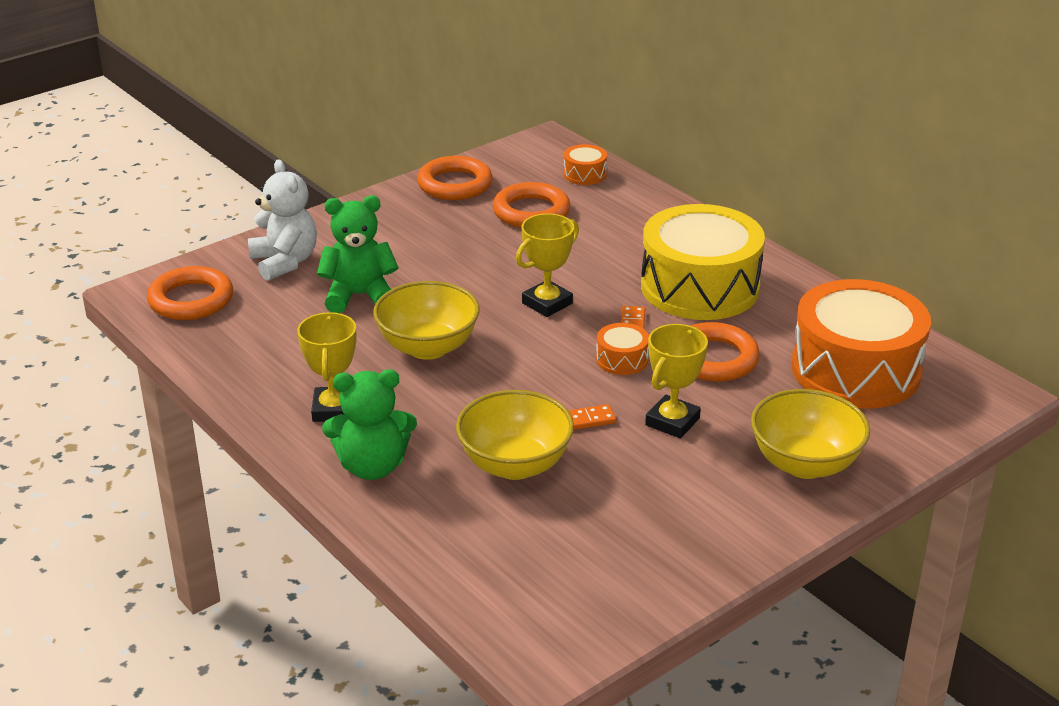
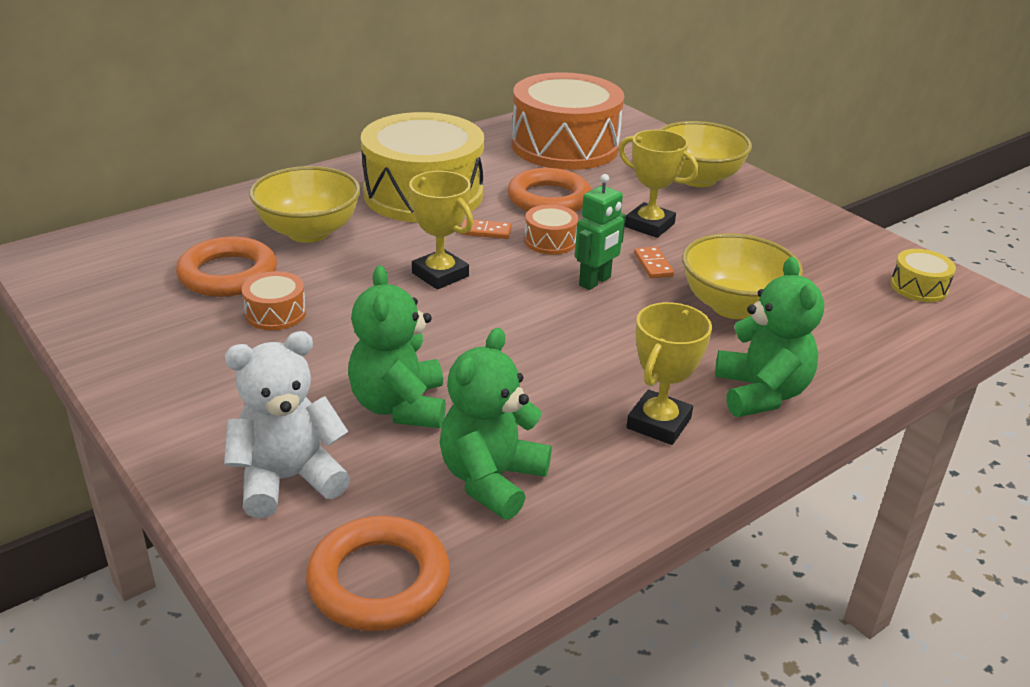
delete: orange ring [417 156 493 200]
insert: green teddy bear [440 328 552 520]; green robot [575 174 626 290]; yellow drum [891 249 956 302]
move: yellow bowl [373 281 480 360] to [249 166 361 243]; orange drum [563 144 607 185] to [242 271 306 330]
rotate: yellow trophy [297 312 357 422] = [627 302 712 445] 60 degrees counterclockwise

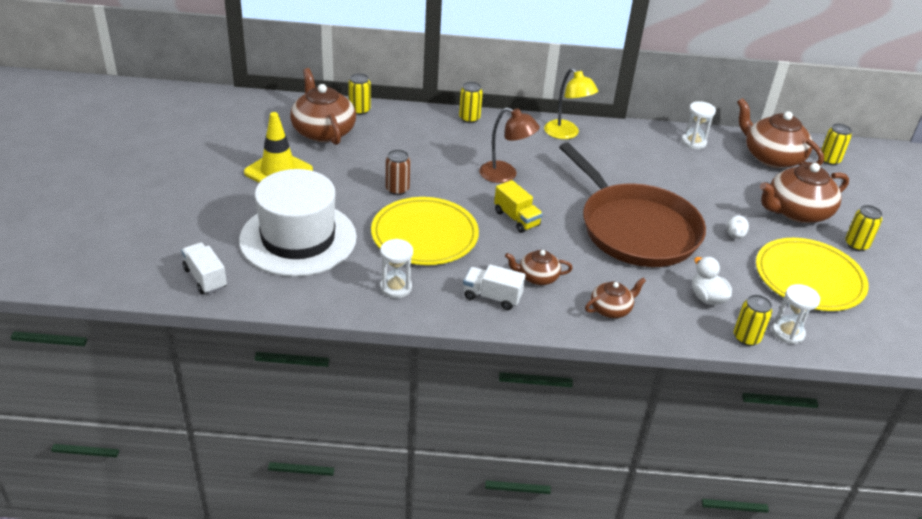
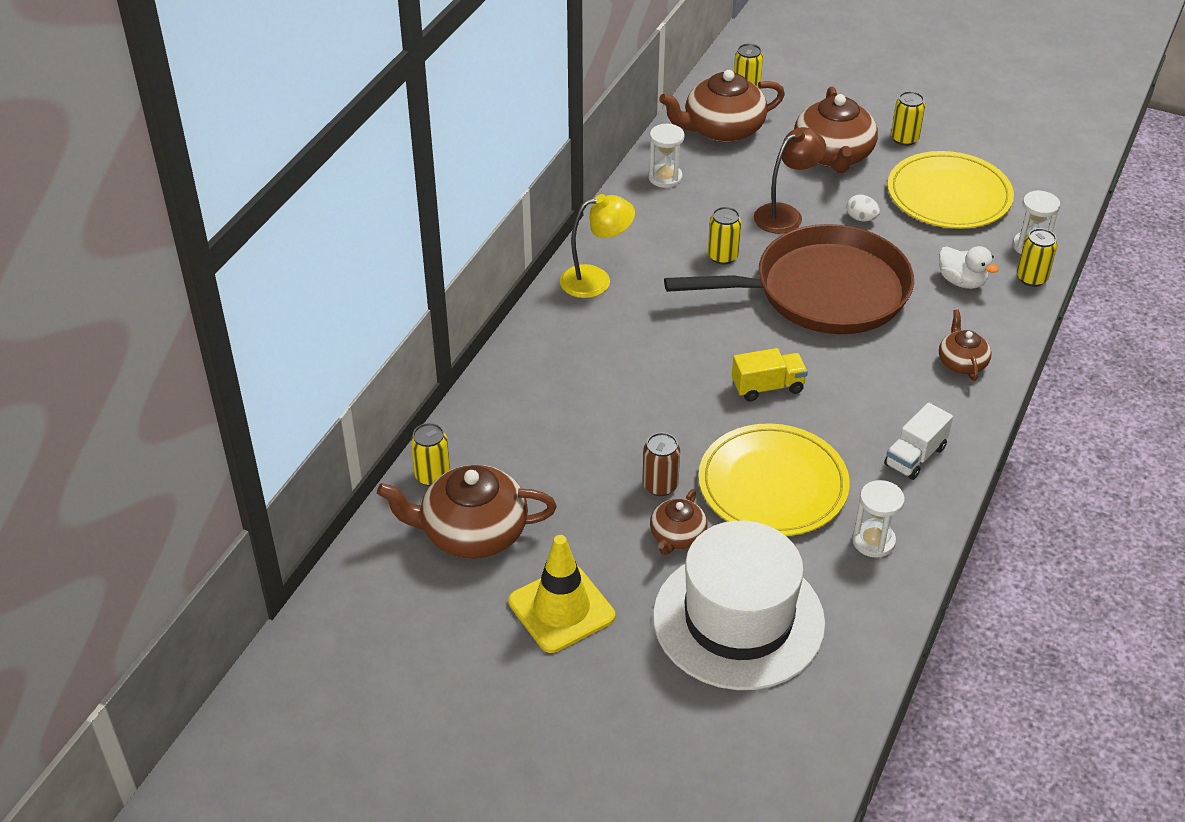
delete: white truck [181 243 227 294]
move: yellow can [459 82 483 123] to [708 207 741 265]; brown lamp [479 107 540 183] to [754 127 826 234]; brown teapot [505 250 573 285] to [650 489 707 555]
rotate: white duck [692 257 732 305] = [939 246 999 289] 135 degrees counterclockwise

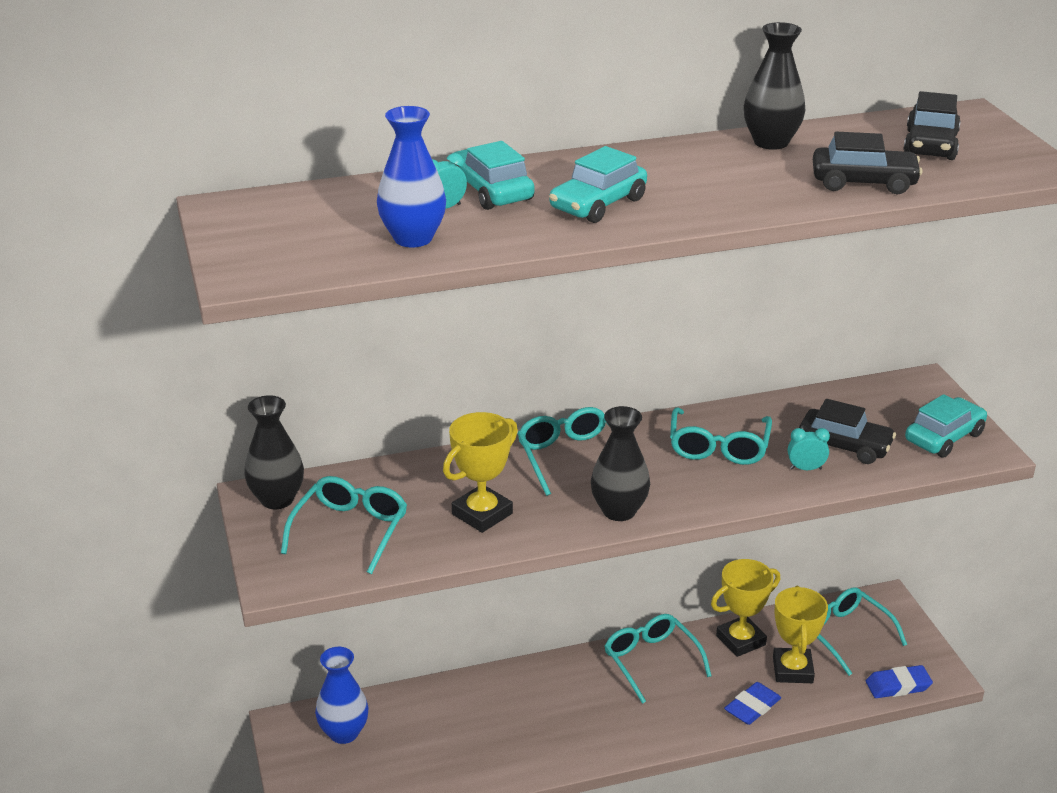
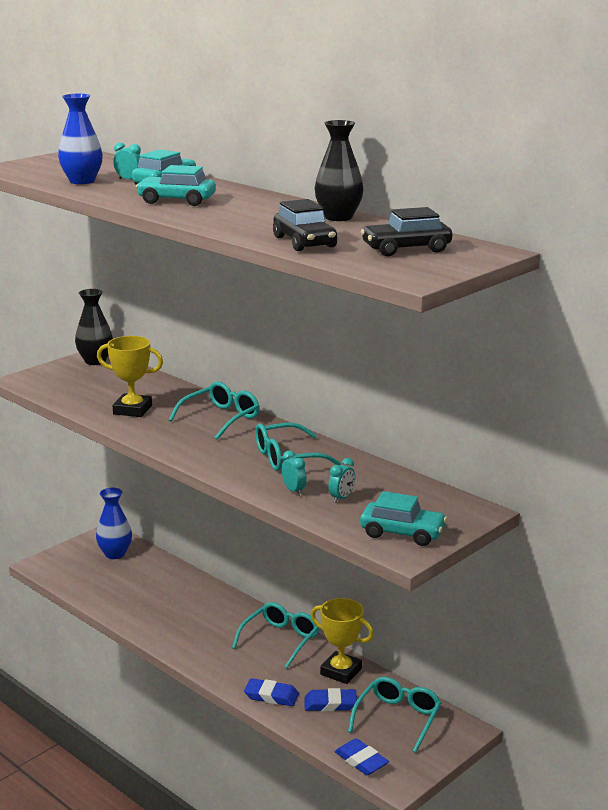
delete: turquoise glasses [281 476 407 574]; black vase [591 406 650 521]
replace: yellow trophy [773 586 828 683] to blue eraser [304 688 357 712]; black car [799 399 896 464] to turquoise clock [328 458 355 503]

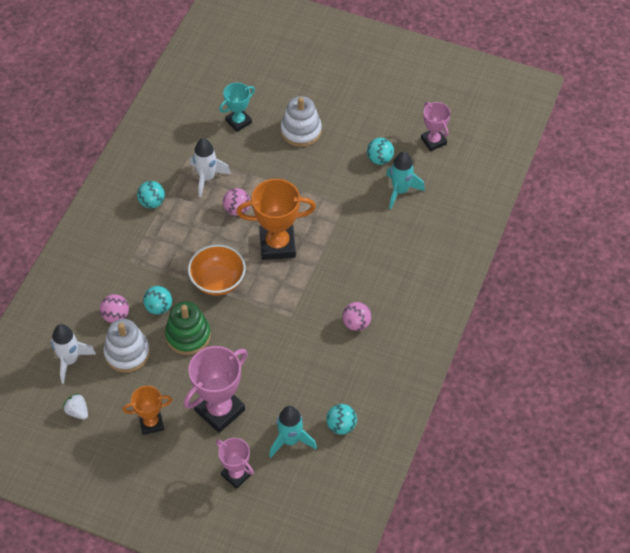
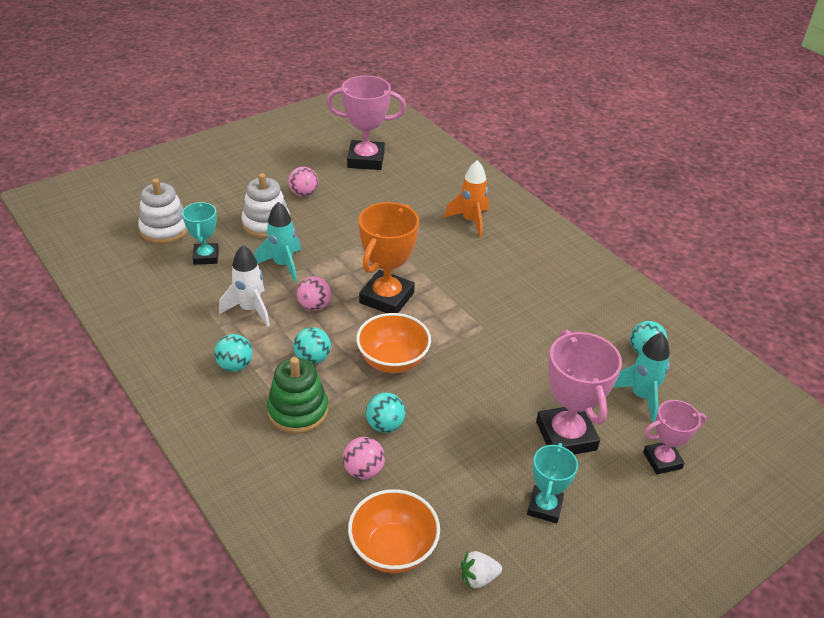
insert: orange rocket [444 160 489 238]
move: white stacking toy [103 319 150 373] to [138 178 188 244]; green stacking toy [165 301 211 355] to [267 357 328 434]; pink ball [342 302 371 331] to [288 167 318 197]; turquoise ball [367 138 394 165] to [293 327 331 364]; turquoise rocket [386 151 425 209] to [254 202 301 282]
replace: white rocket [51 324 96 384] to orange bowl [348 489 440 573]
recolor: orange trophy [122 386 172 435] to turquoise trophy [527 443 578 523]
resize: pink trophy [421 102 451 151] = [326 76 406 170] x1.68

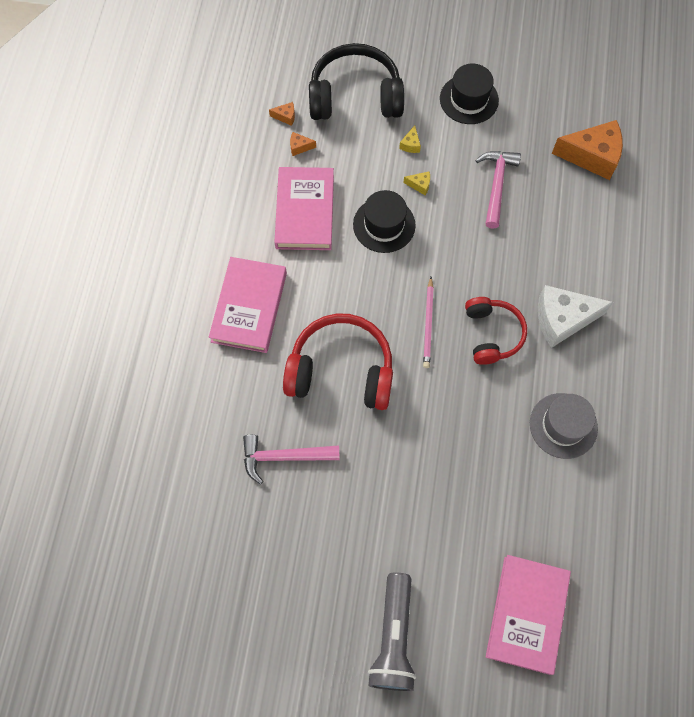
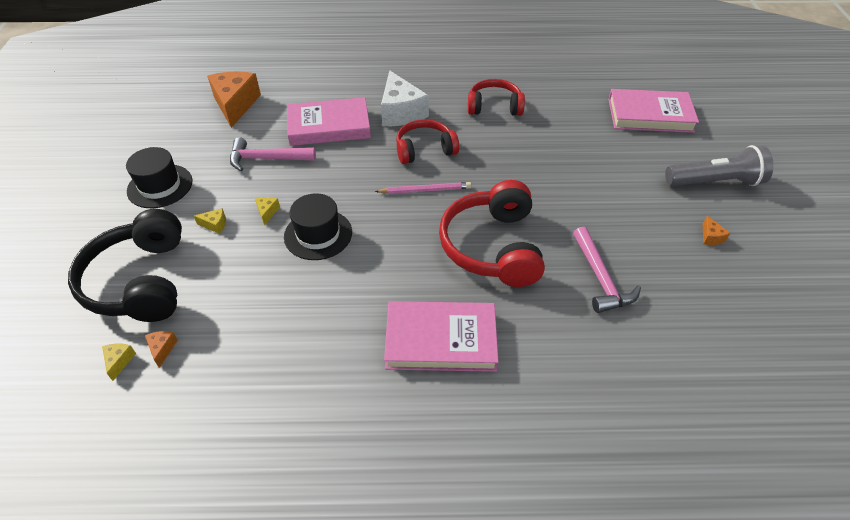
insert: yellow cheese [102 343 136 381]
move: pink book [274 167 334 250] to [287 97 371 146]; orange cheese [290 132 316 156] to [703 216 730 245]
replace: grey hat [530 393 598 459] to red headphones [468 79 525 116]

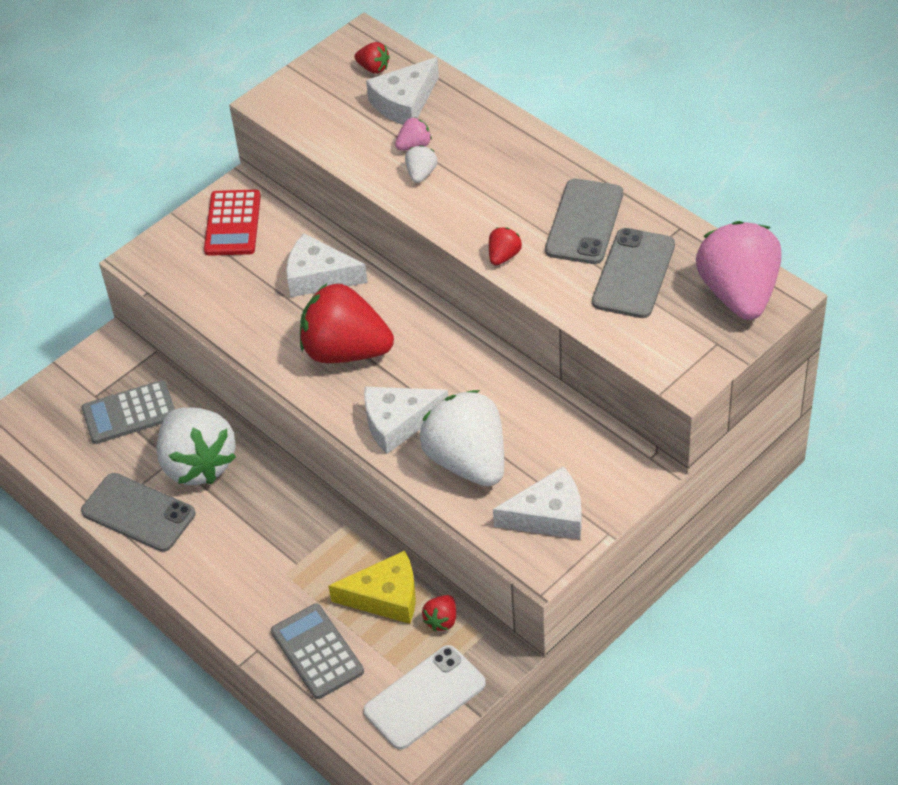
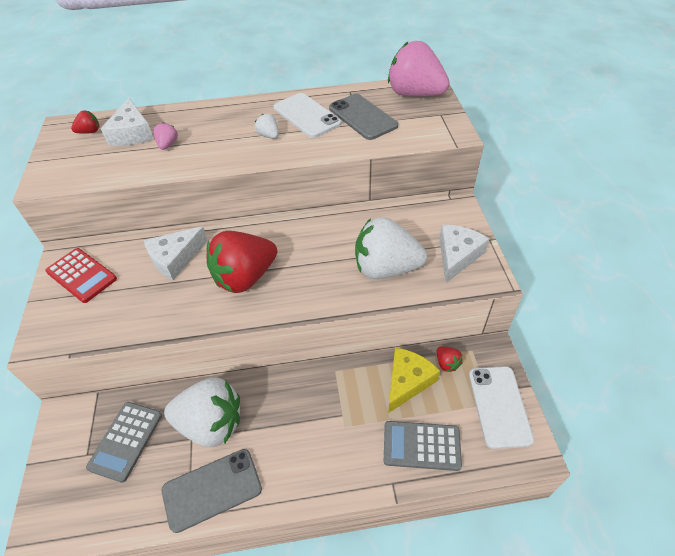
delete: white cheese [364 387 448 454]; red strawberry [489 227 522 265]
move: white strawberry [405 145 438 183] to [255 114 279 139]
recolor: grey phone [545 179 623 264] to white phone [274 93 341 138]

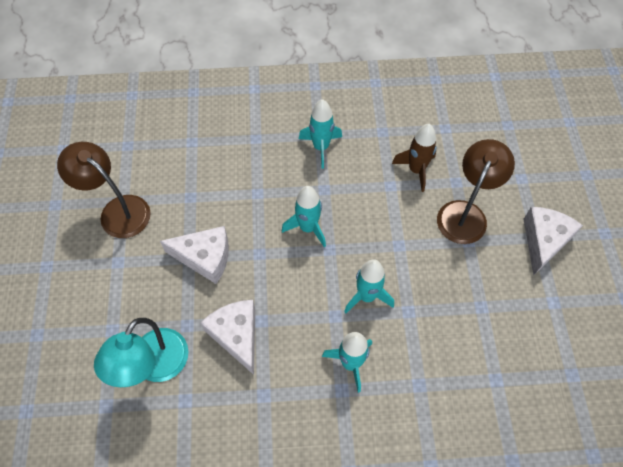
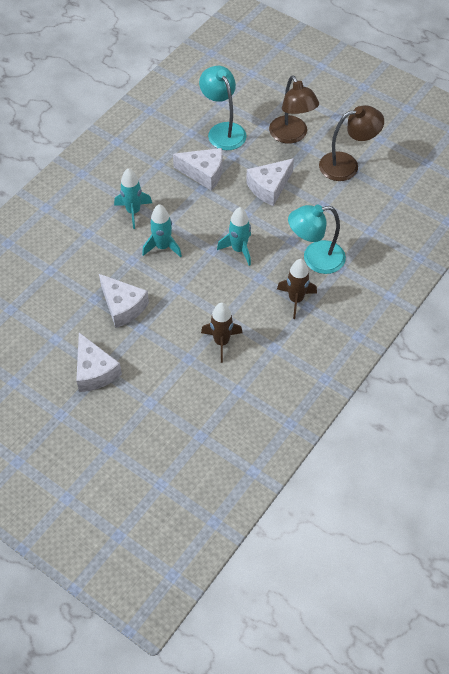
insert: white cheese [99 274 149 328]; turquoise lamp [288 205 346 274]
move: brown lamp [437 139 515 244] to [269 75 319 144]
recolor: turquoise rocket [299 99 342 169] to brown rocket [277 259 317 319]

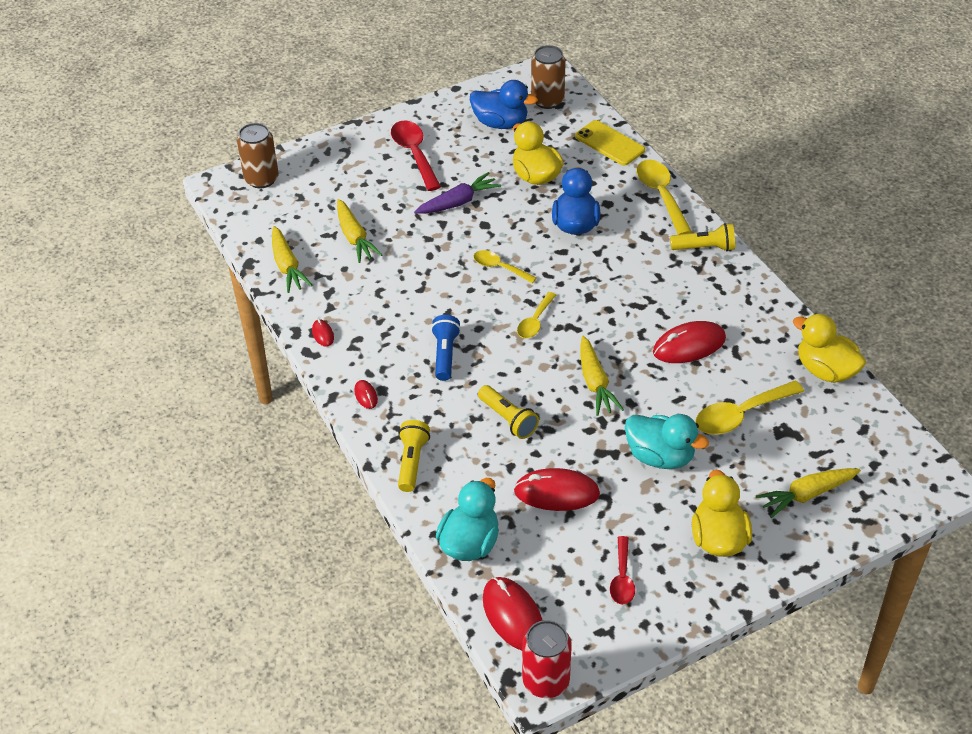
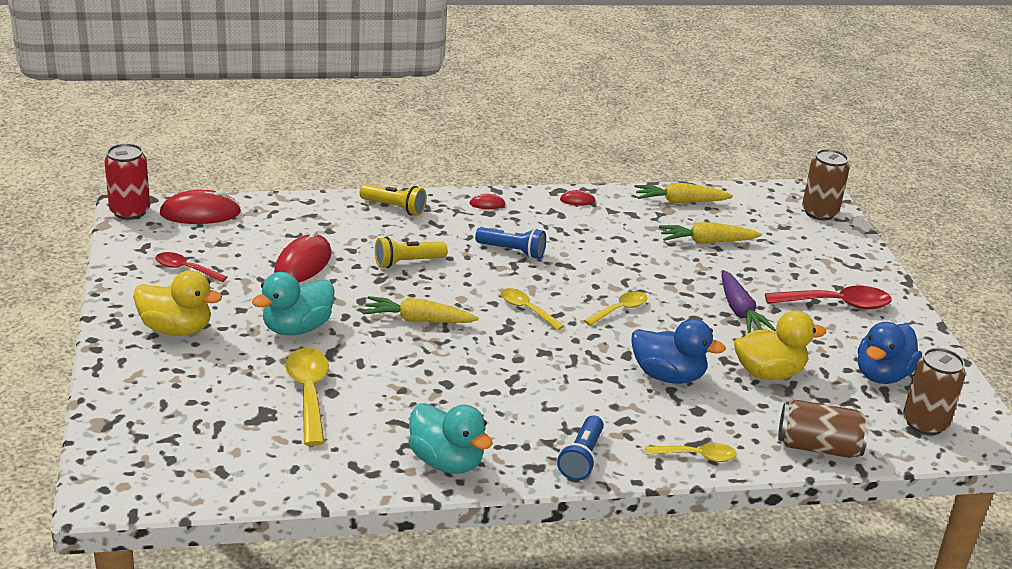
delete: red mouse [653 321 726 363]; yellow carrot [756 468 861 518]; yellow duck [793 314 866 383]
move: turquoise duck [436 478 499 561] to [408 403 493 474]
replace: yellow phone [575 120 645 166] to brown can [778 399 869 458]
recolor: yellow flashlight [670 223 735 251] to blue flashlight [557 415 604 481]
resize: yellow spoon [636 160 692 235] = [645 443 737 462] x0.61

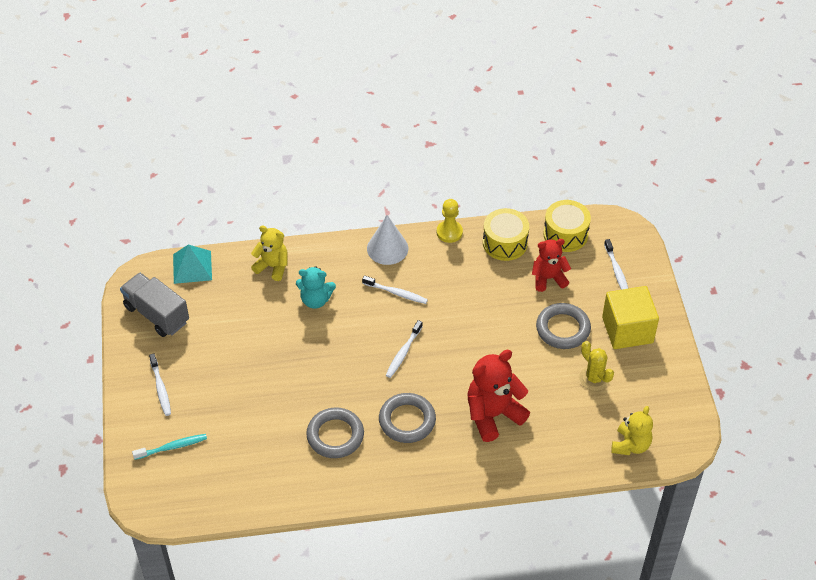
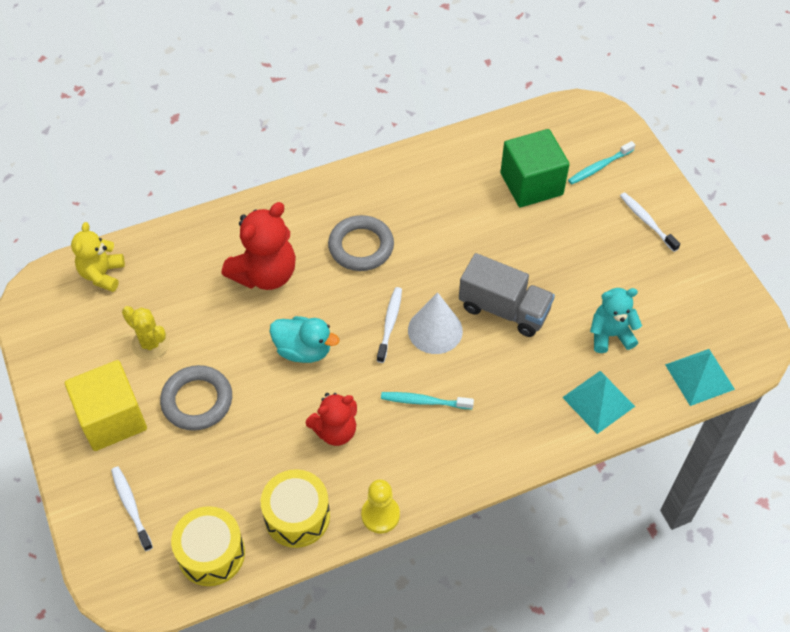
delete: grey ring [306 407 364 458]
insert: turquoise duck [270 316 339 363]; green cube [501 129 570 207]
move: grey truck [120 273 189 337] to [459 253 555 337]; turquoise teddy bear [296 266 336 309] to [590 288 642 353]; white cone [367 215 408 265] to [408 292 463 354]; red teddy bear [532 239 571 292] to [306 393 357 446]
replace: yellow teddy bear [251 225 288 281] to turquoise pyramid [562 371 635 434]
recolor: white toothbrush [362 275 428 304] to turquoise toothbrush [381 392 474 409]

